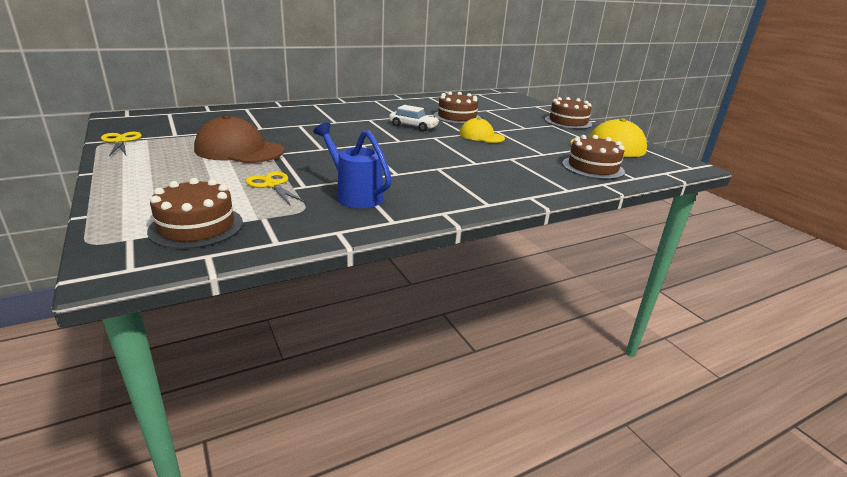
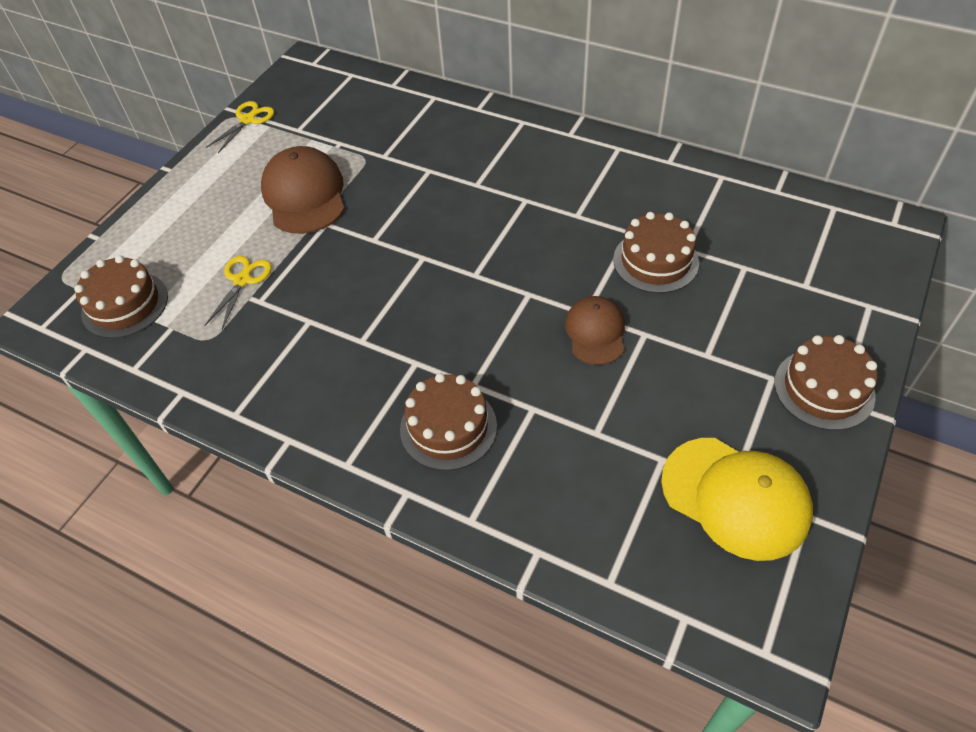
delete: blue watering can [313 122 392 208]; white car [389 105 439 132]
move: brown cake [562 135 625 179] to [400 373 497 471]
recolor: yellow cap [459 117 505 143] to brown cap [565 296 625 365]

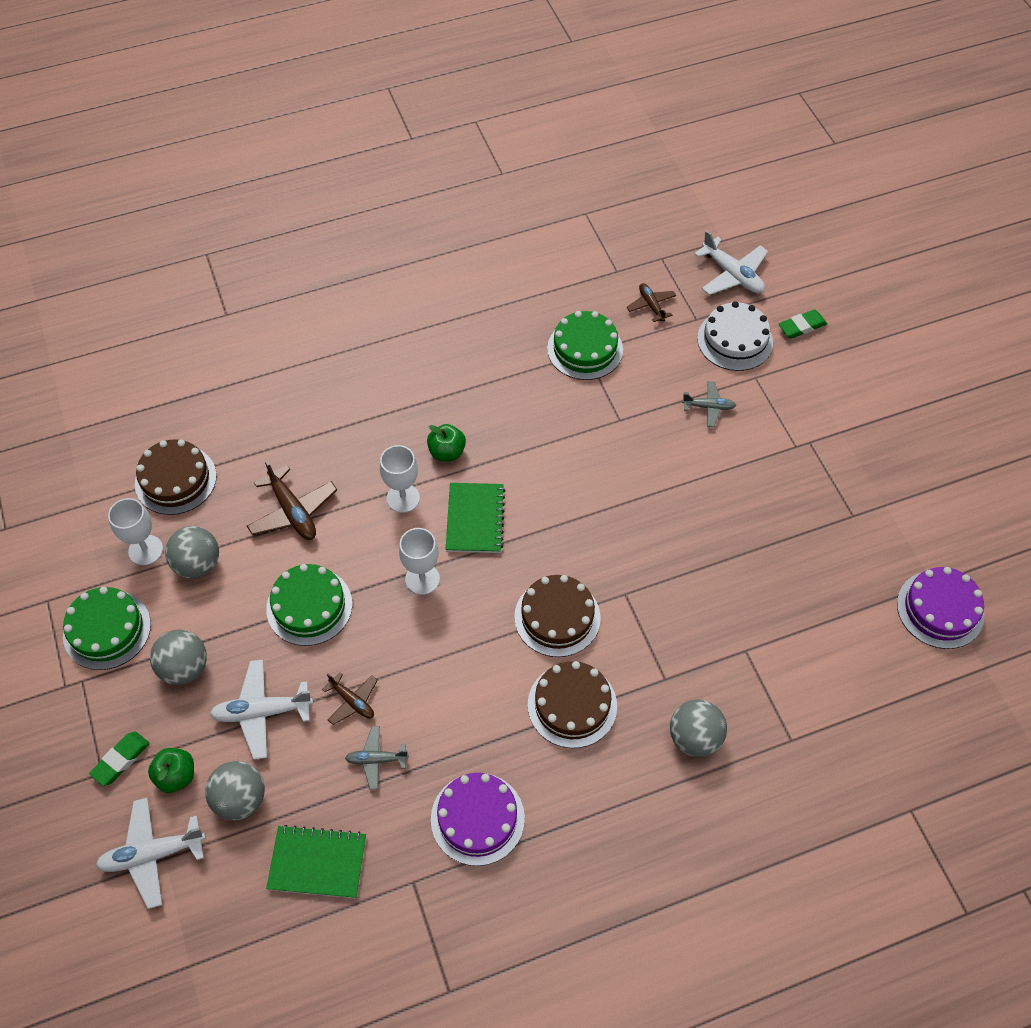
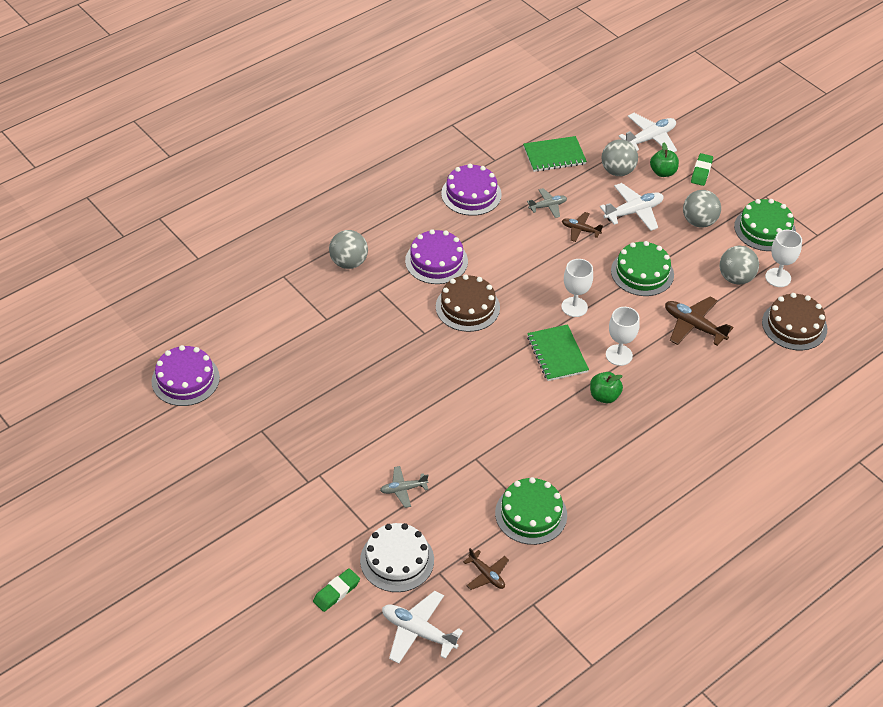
recolor: brown cake [528 661 617 748] to purple cake [405 229 468 284]

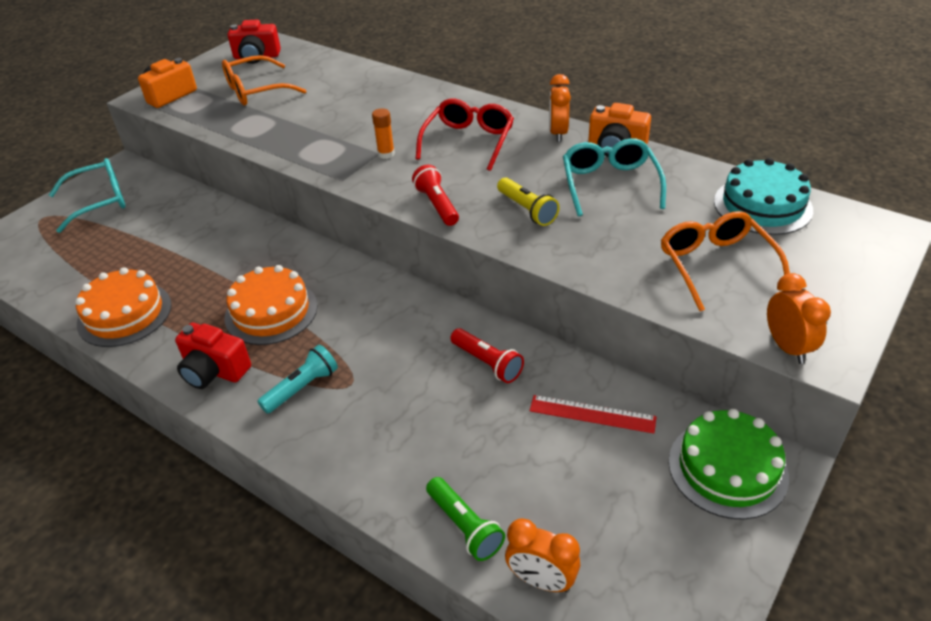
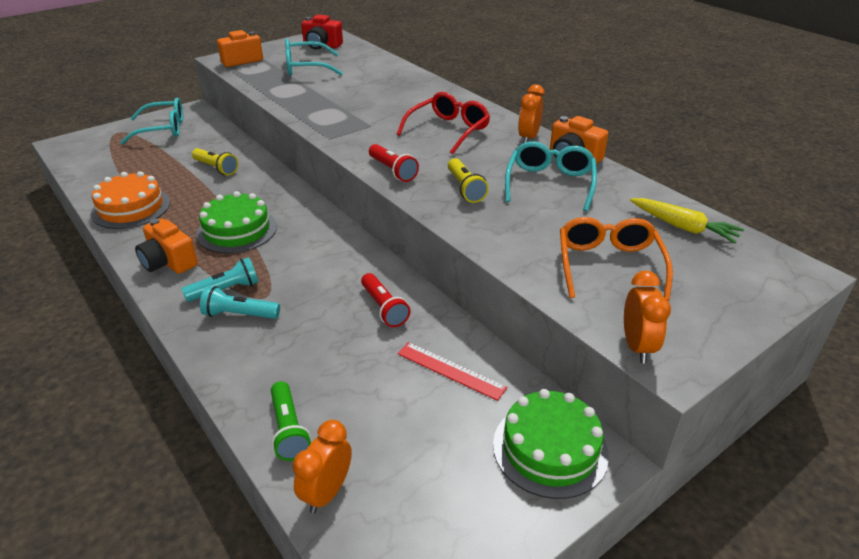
delete: orange glue stick [372 108 395 159]
insert: yellow flashlight [192 148 238 175]; turquoise flashlight [200 286 280 319]
replace: turquoise cake [714 158 813 235] to yellow carrot [630 198 744 243]
recolor: red camera [175 323 251 389] to orange camera [135 218 198 274]; orange glasses [222 55 307 105] to turquoise glasses [285 39 343 76]; orange cake [224 265 318 345] to green cake [196 191 277 253]
rotate: red flashlight [412 165 459 226] = [369 144 419 182] 150 degrees clockwise; orange clock [505 518 580 592] = [293 420 352 514] 75 degrees clockwise

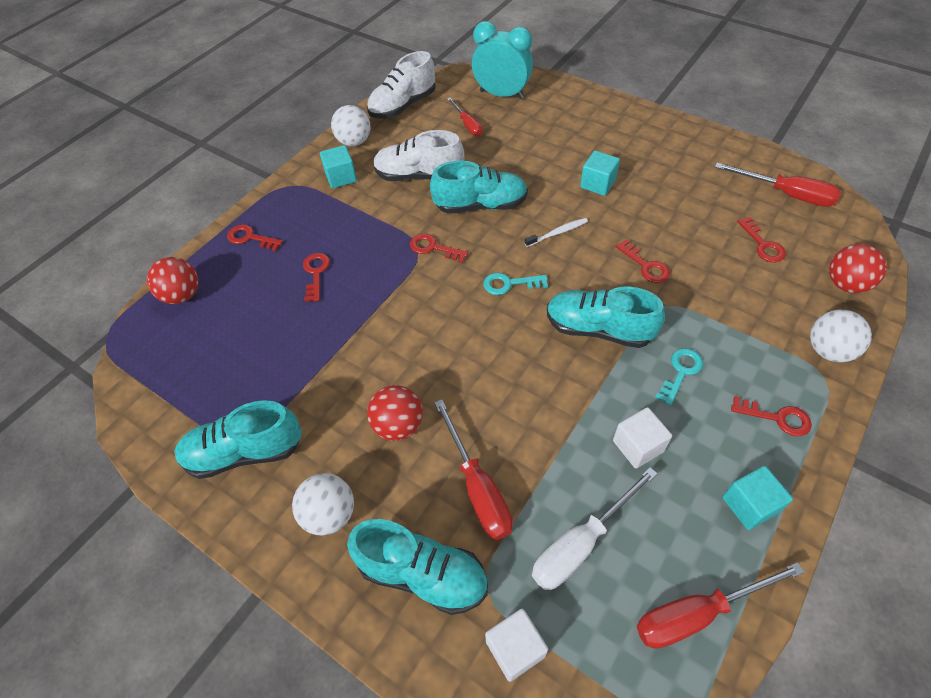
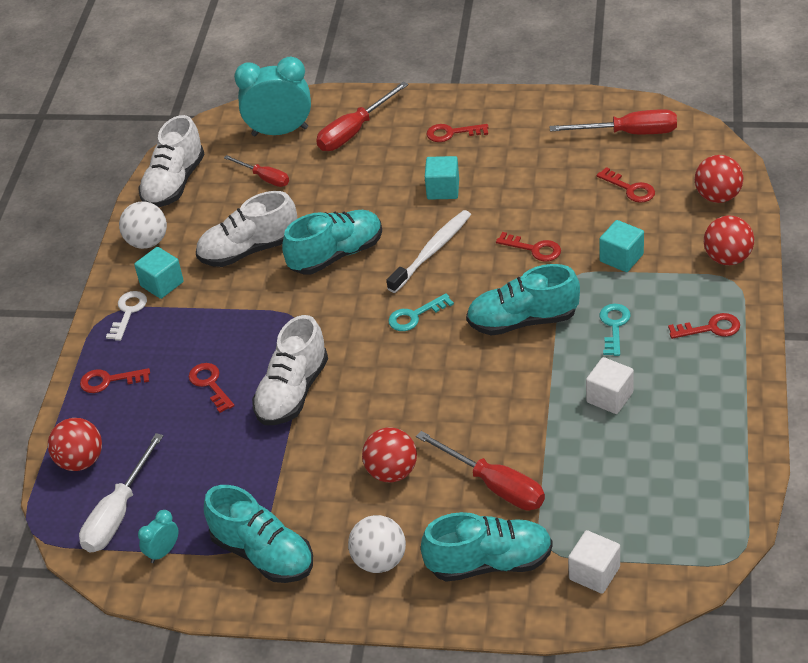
insert: white key [106 291 147 341]; turquoise clock [138 510 178 563]; white shoe [252 315 328 425]
move: red key [410 233 469 263] to [427 124 489 142]; white screwdriver [532 467 658 590] to [79 433 164 553]; red screwdriver [637 562 805 649] to [316 82 408 151]; turquoise cube [722 466 793 530] to [599 220 644 272]
recolor: white ball [810 310 872 362] to red ball [704 216 754 265]
rotate: turquoise shoe [174 400 302 479] = [204 485 313 583] 105 degrees counterclockwise
resize: white toothbrush [525 218 588 247] = [387 210 471 293] x1.68

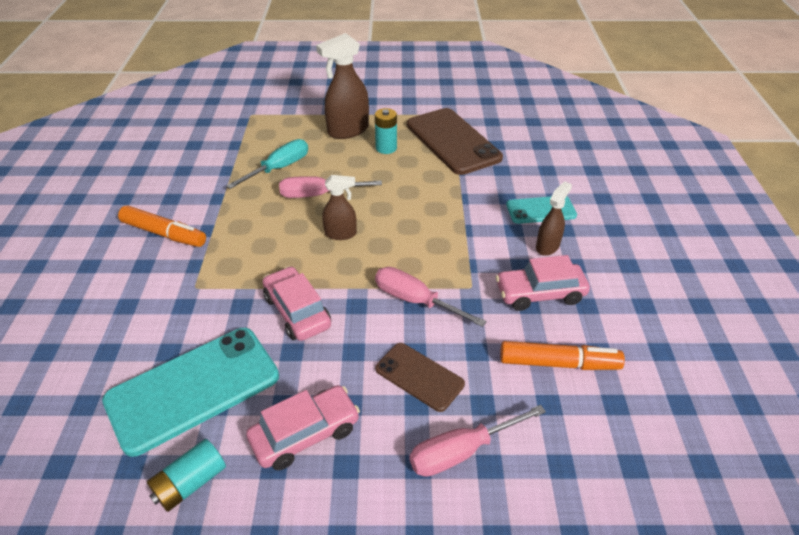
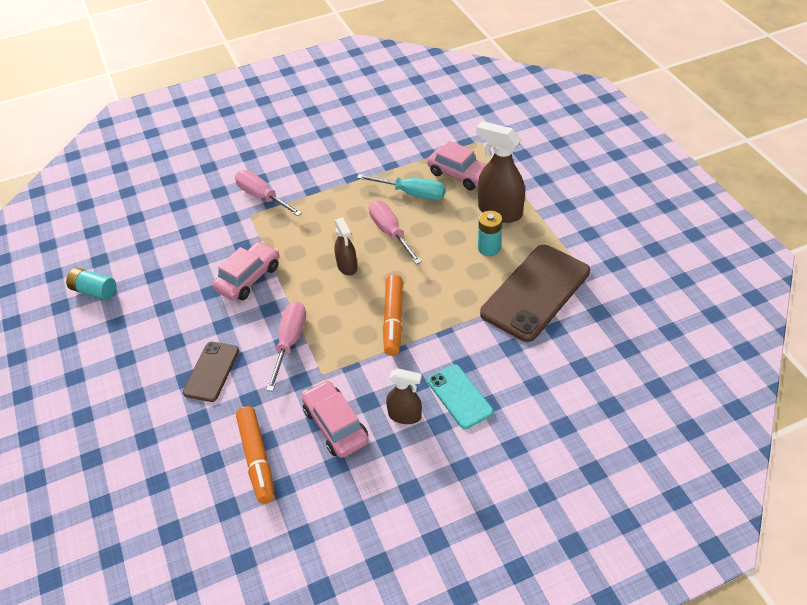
delete: turquoise phone [102 328 279 457]
move: orange marker [118 205 206 247] to [383 274 403 356]; pink car [246 385 360 471] to [427 141 486 190]; pink screwdriver [409 405 546 477] to [235 170 302 216]

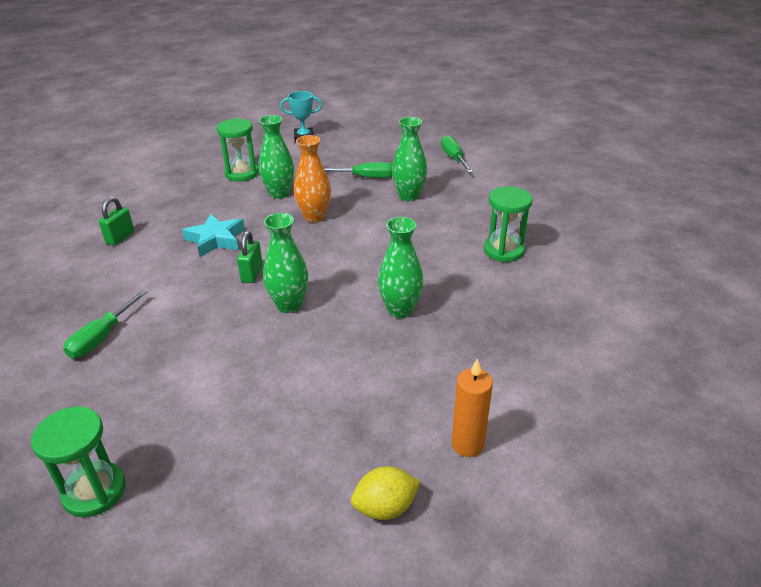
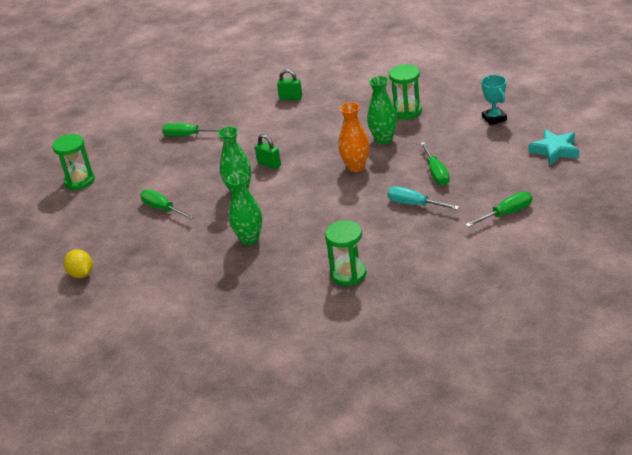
delete: orange candle [451 358 493 457]
insert: green screwdriver [140 189 194 219]
move: turquoise star [182 213 245 257] to [529 129 579 165]
replace: green vase [392 117 427 201] to turquoise screwdriver [387 186 459 210]
rotate: green padlock [237 231 263 283] = [255 134 281 169] 45 degrees clockwise

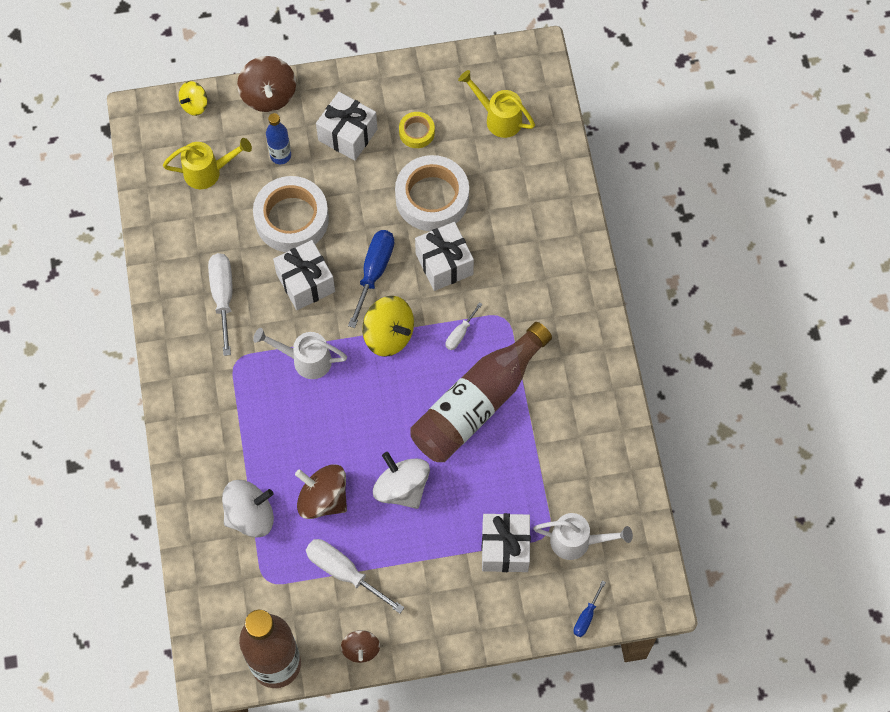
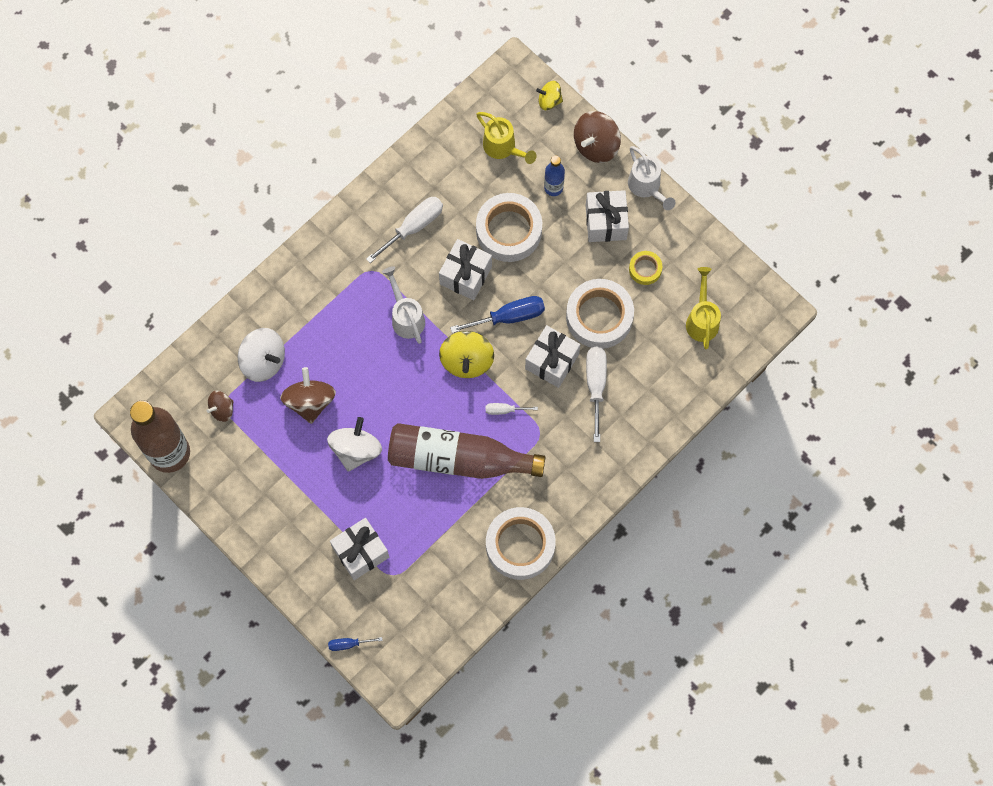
insert: white tape [486 507 556 580]
move: white screwdriver [306 539 405 614] to [586 347 607 442]; brown spinning top [341 630 380 663] to [207 391 234 422]; white watering can [533 513 633 560] to [628 146 676 210]

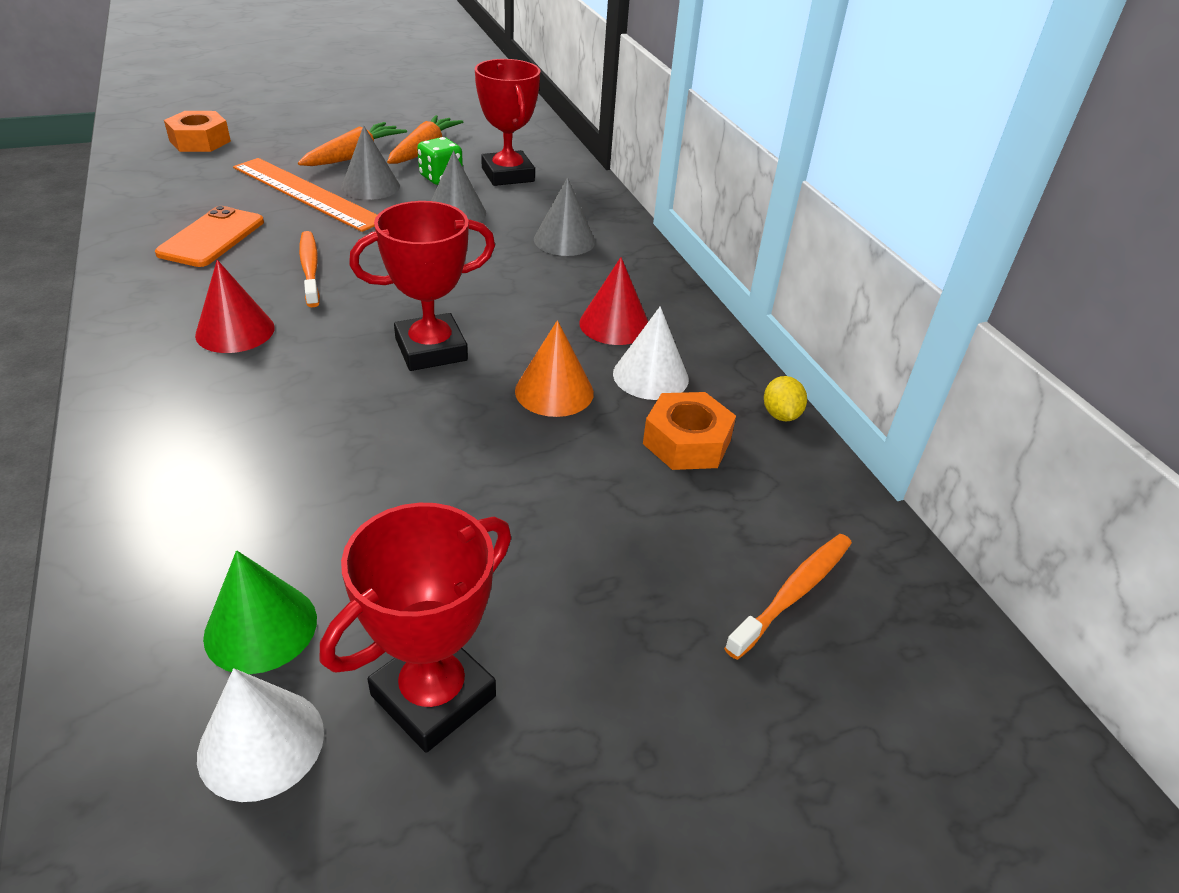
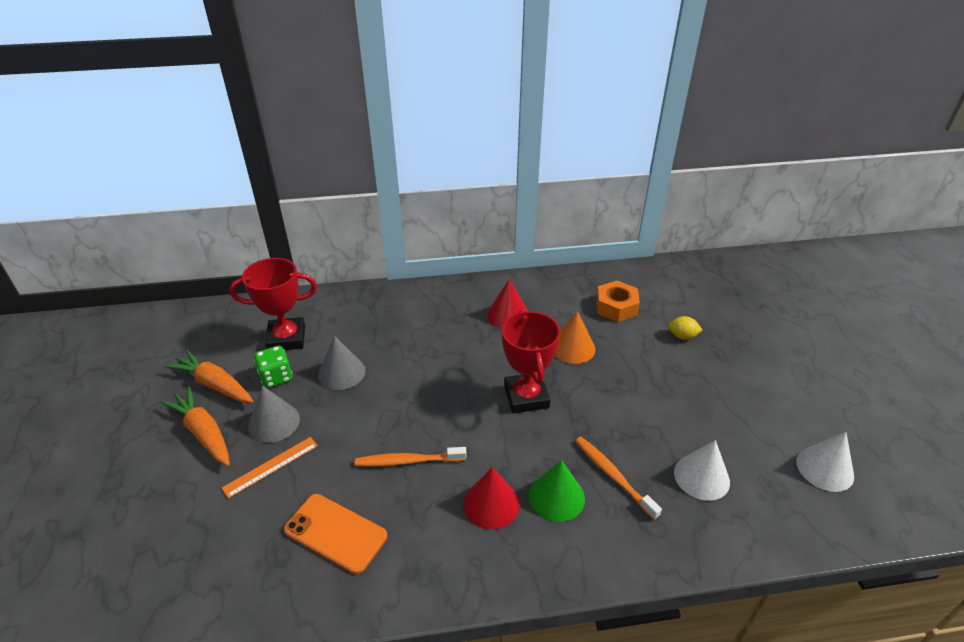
delete: orange nut [164 111 231 152]; red trophy [320 503 511 753]; grey cone [534 177 595 256]
move: green cone [203 550 317 674] to [529 460 585 522]; white cone [613 306 689 400] to [674 440 730 501]; orange toothbrush [724 534 852 660] to [575 437 662 520]; yellow lemon [764 376 807 421] to [668 316 703 340]
resize: orange ruler [233 158 377 232] = [222 437 318 498] x0.54

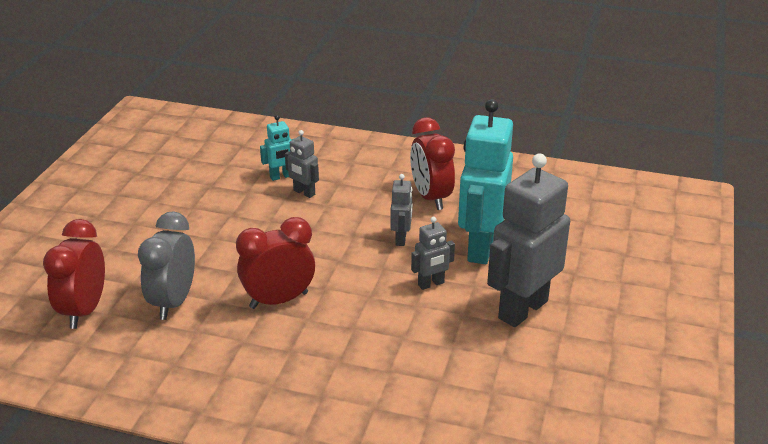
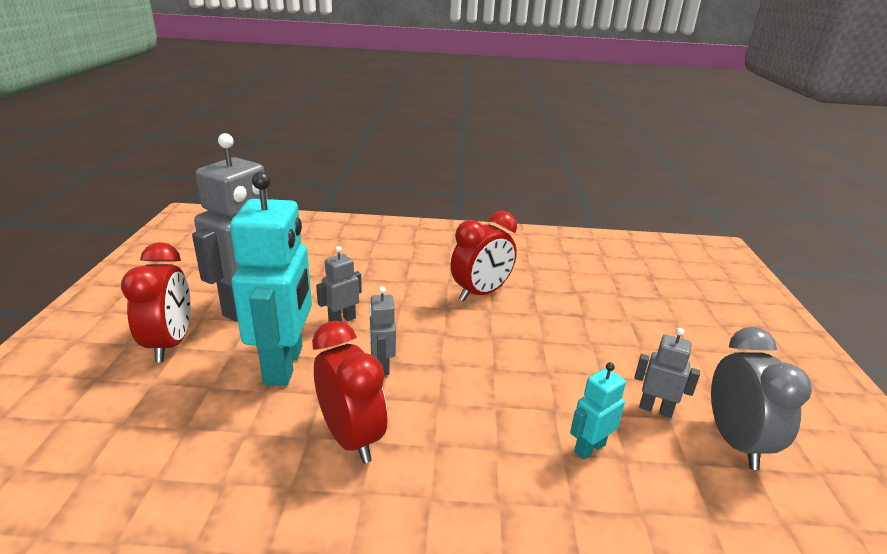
move: red clock [43 219 105 329] to [121 242 191 362]; grey clock [138 211 195 320] to [711 327 812 470]; grey robot [285 130 319 198] to [634 328 700 418]

